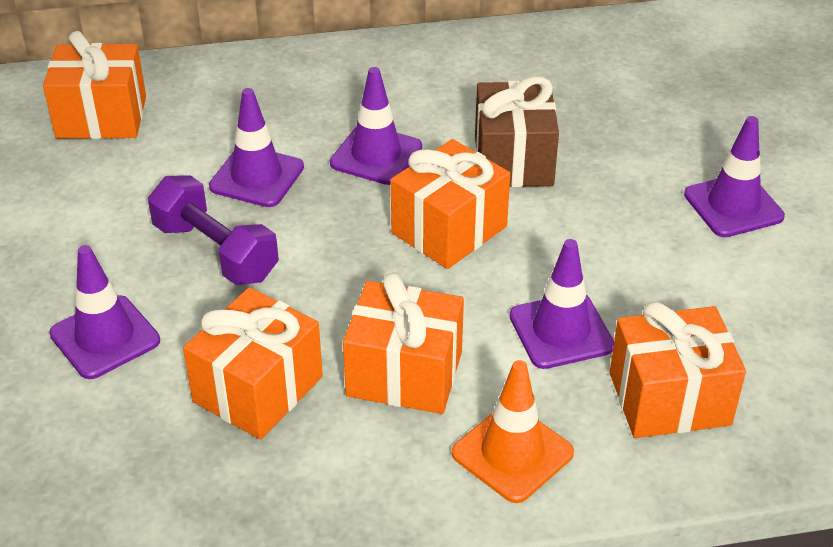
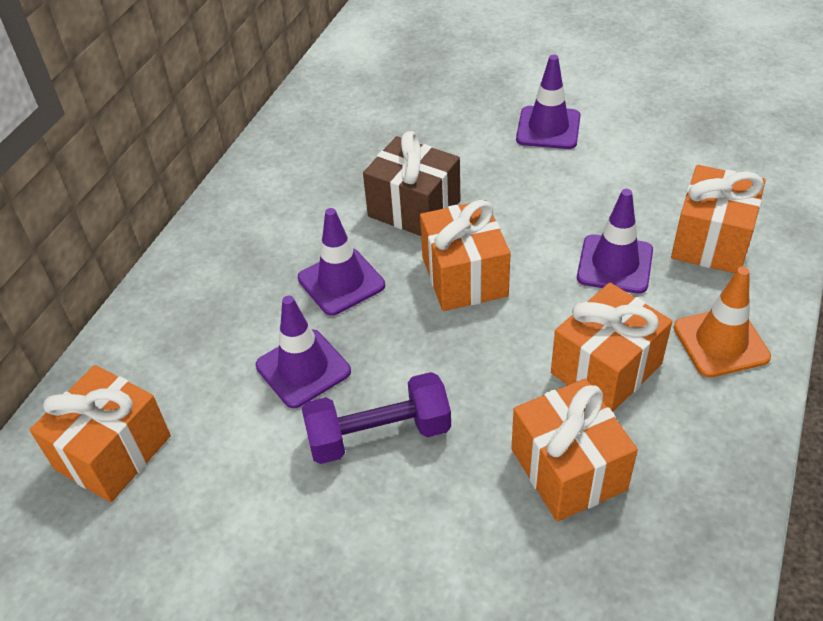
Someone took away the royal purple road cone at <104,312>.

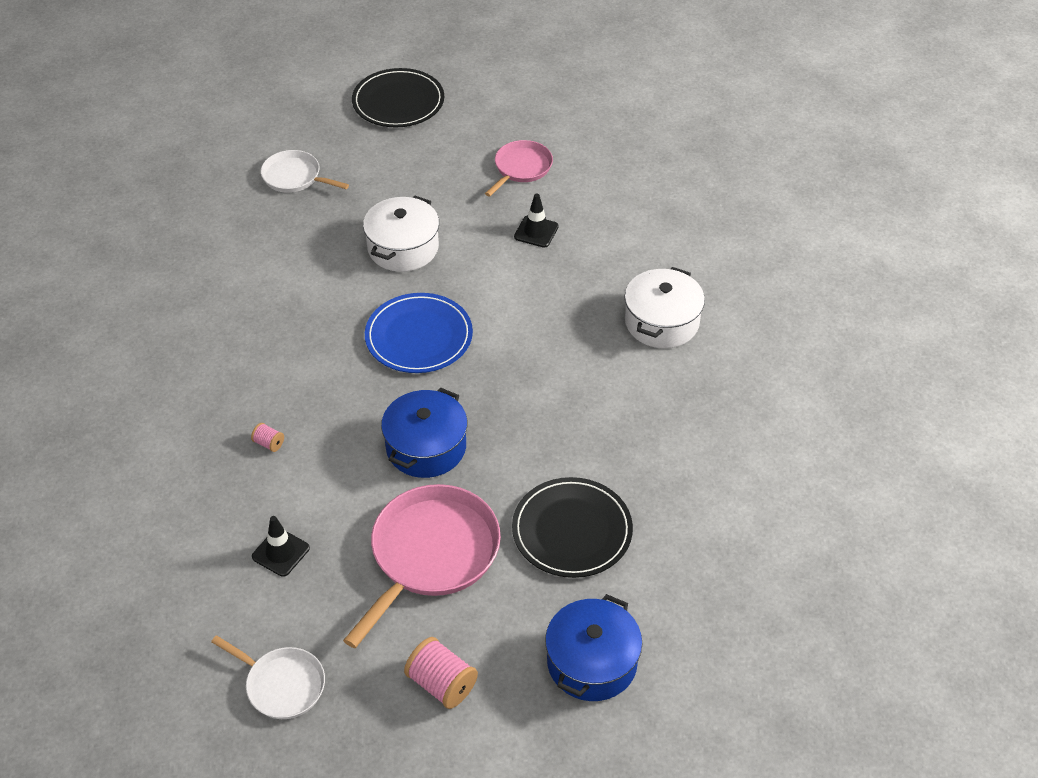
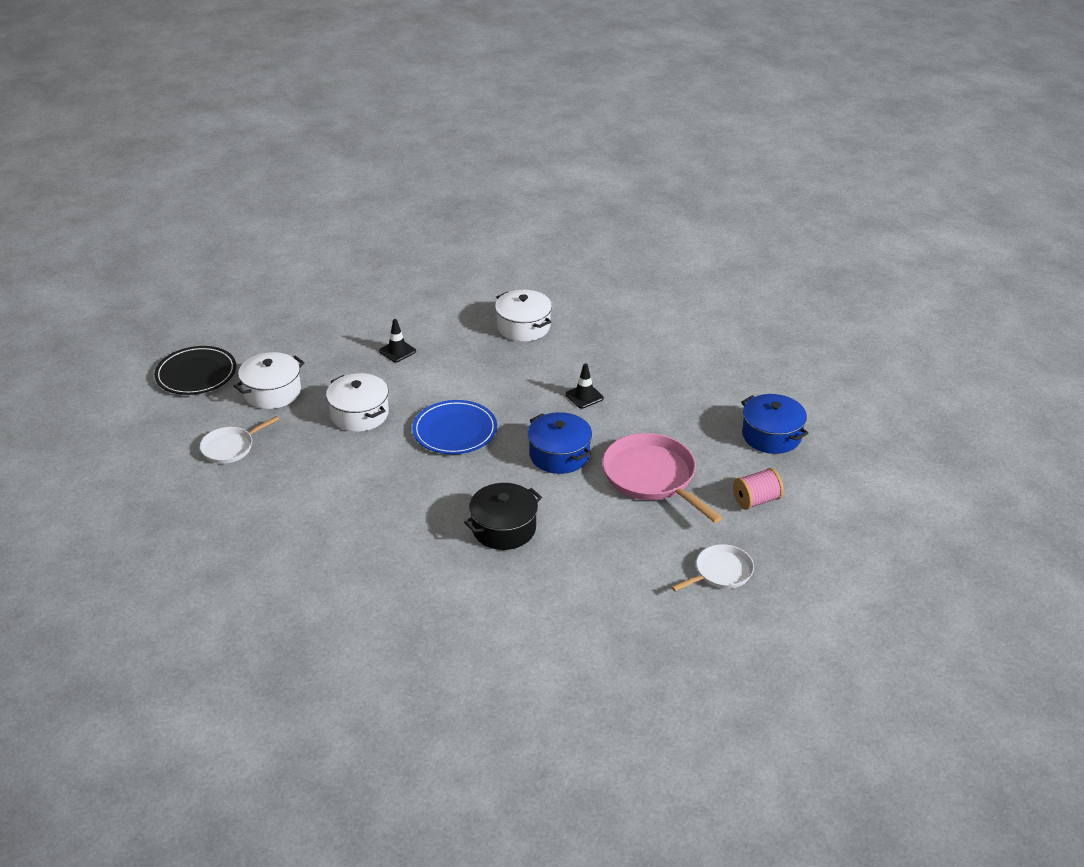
Someone put down the pure white cooking pot at <269,380>. Someone swapped the rose-pink bobbin at <267,437> for the black cooking pot at <503,516>. Someone carried the black road cone from <281,546> to <585,386>. Someone took away the rose-pink skillet at <519,168>. Someone took away the black flat dish at <572,527>.

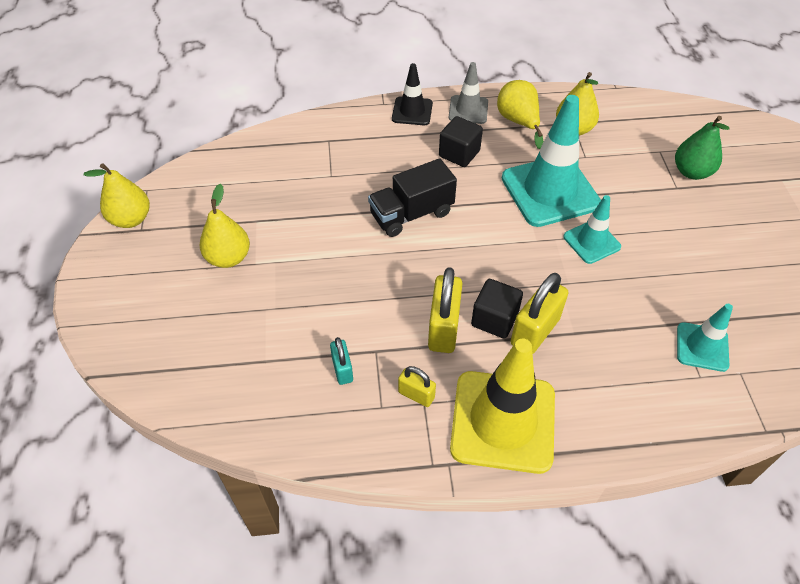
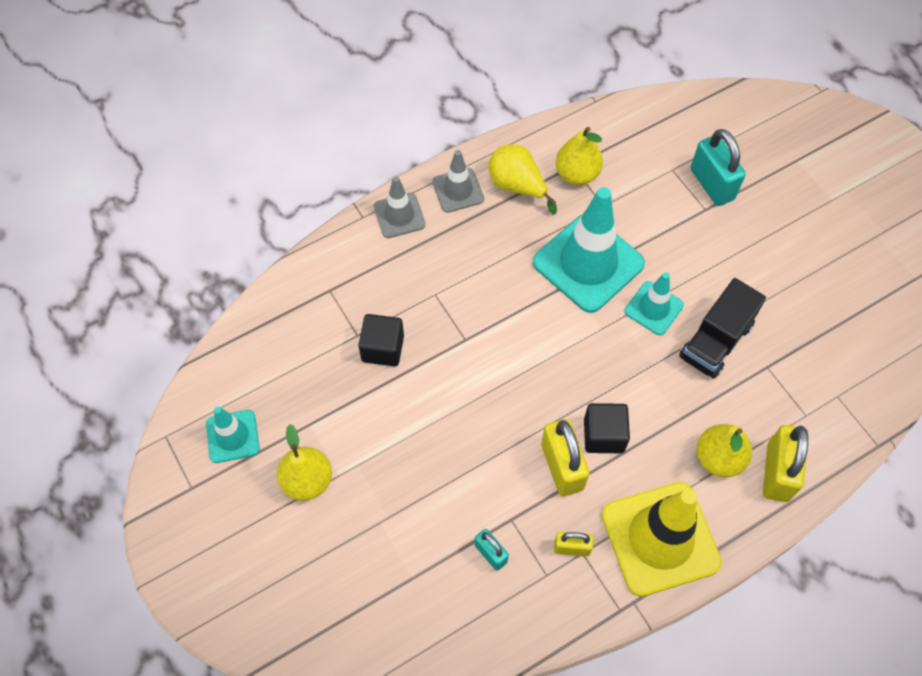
Someone carried the teal road cone from <705,338> to <233,435>. Someone carried the black cube from <461,141> to <381,340>. Someone repainted the black road cone at <412,94>, which became the ash-grey road cone at <400,207>. Someone carried the black truck from <412,197> to <722,328>. Someone swapped the leaf-green pear at <702,148> for the teal small lock at <718,167>. Someone carried the golden pear from <117,195> to <724,450>. Someone carried the golden small lock from <539,313> to <785,463>.

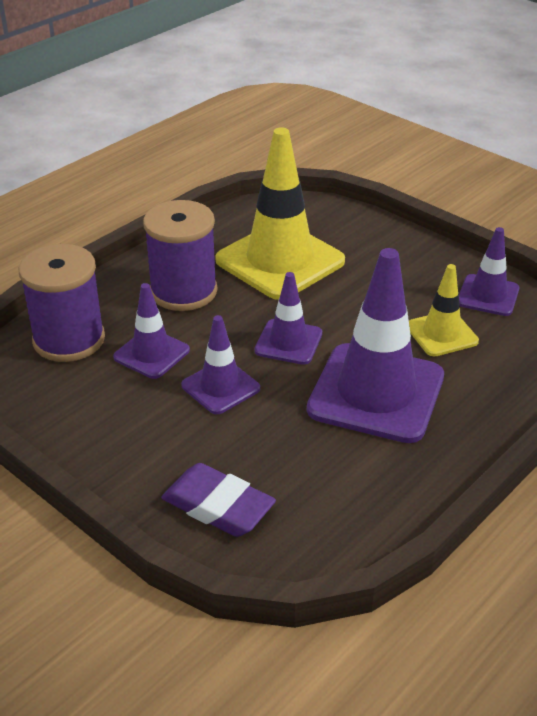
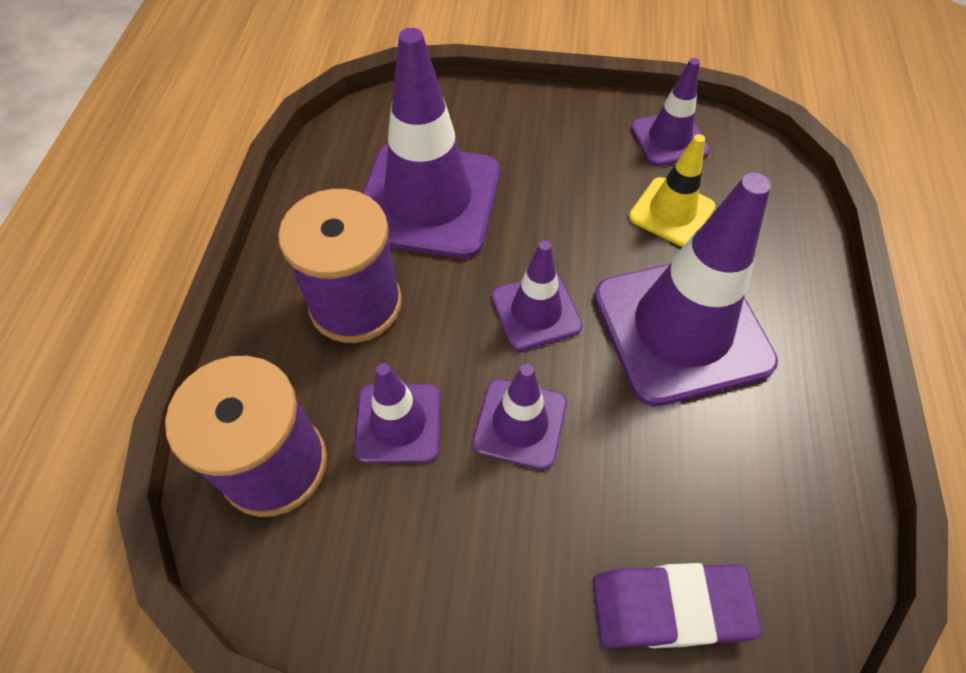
Someone repainted the golden road cone at <280,213>, which became the royal purple road cone at <431,143>.

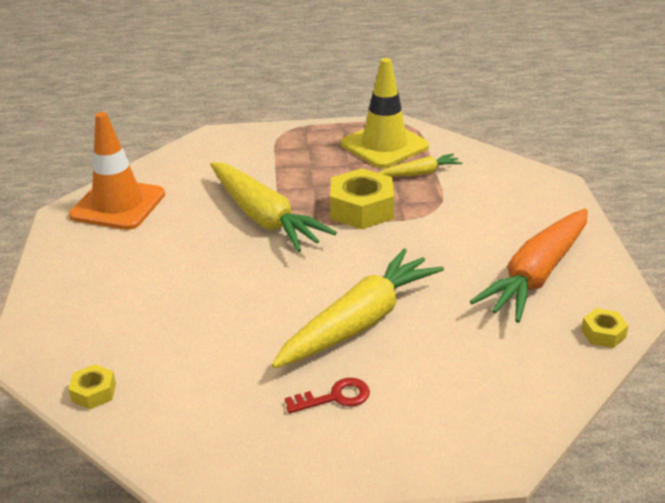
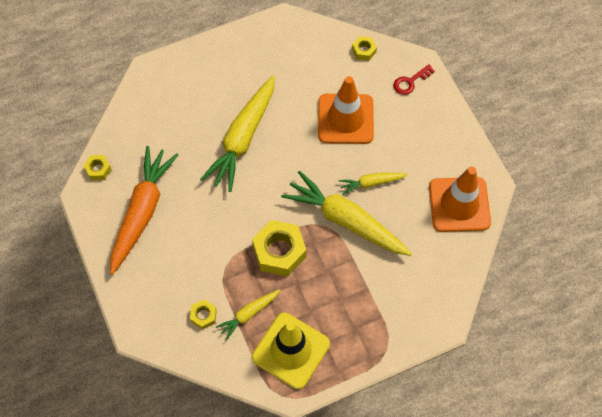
Someone put down the golden hexagon nut at <203,315>. Someone put down the orange road cone at <346,110>. Someone put down the golden carrot at <373,184>. Someone carried the red latchkey from <327,395> to <414,79>.

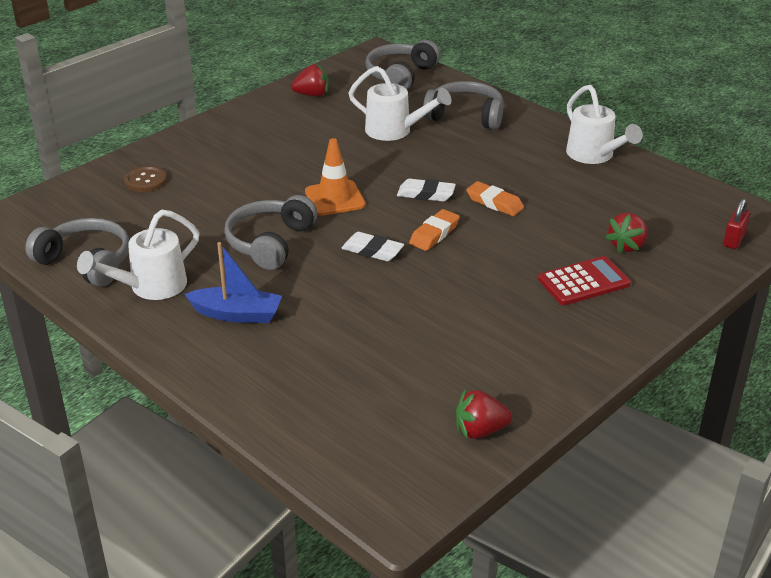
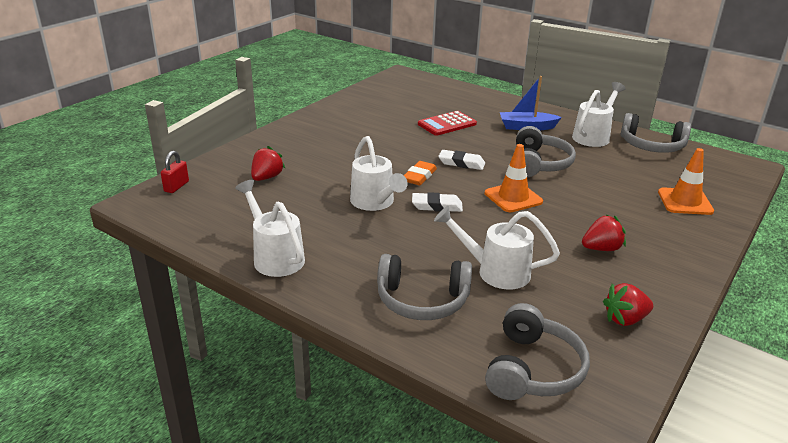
Someone swapped the orange eraser at <495,198> for the pure white watering can at <379,173>. Someone carried the red calculator from <584,280> to <447,123>. Someone carried the red toy strawberry from <484,414> to <604,232>. Someone swapped the russet shirt button at <145,179> for the orange road cone at <686,181>.

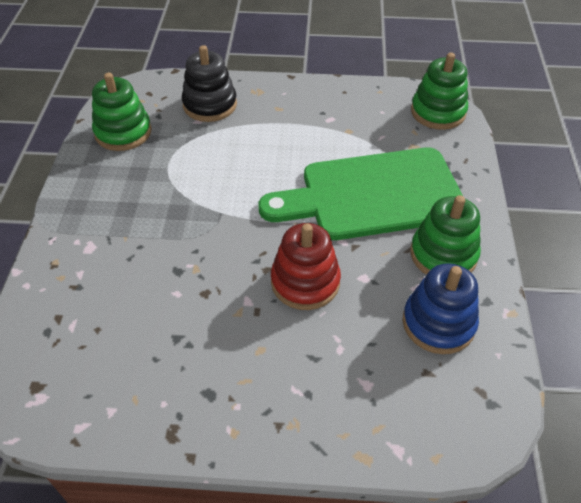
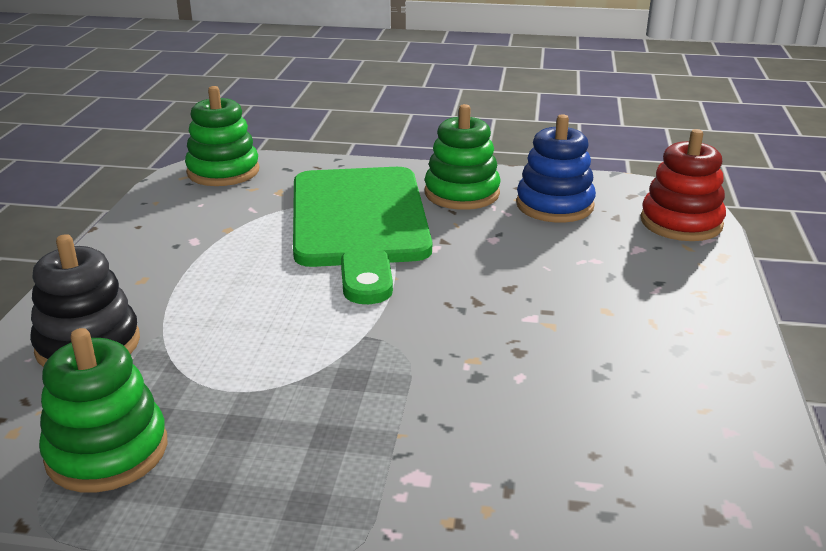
Someone carried the red ring stacker from <306,266> to <683,185>.

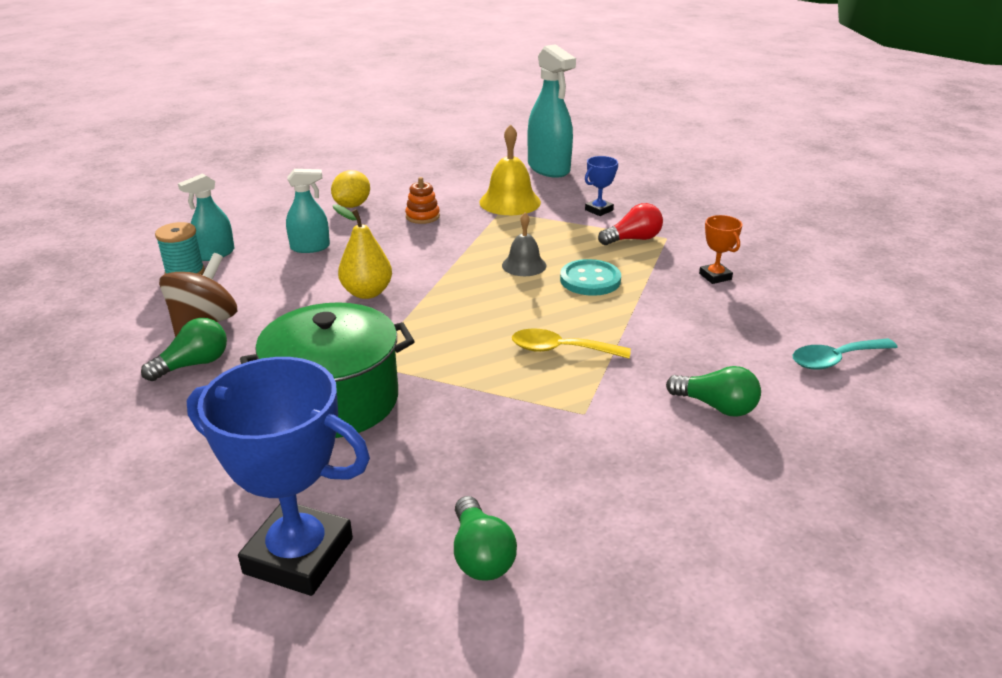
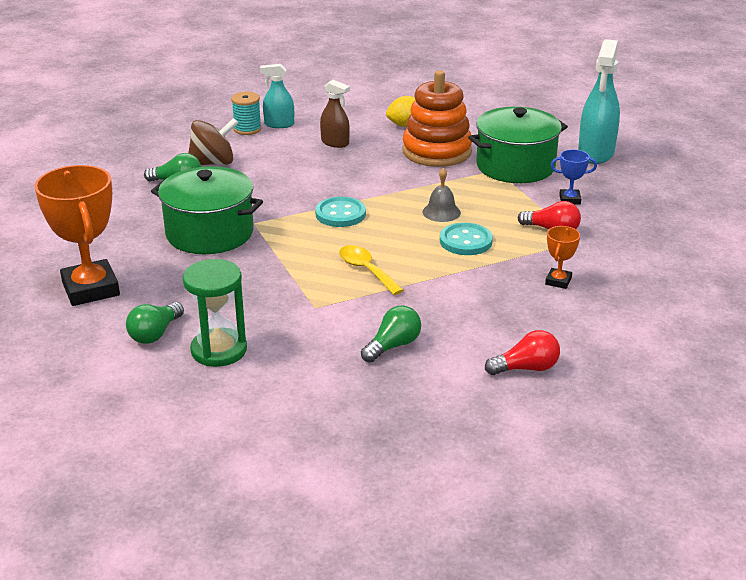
Someone repainted the royal blue trophy at <278,476>, which became the orange trophy at <77,235>. Someone put down the leaf-green hourglass at <215,313>. Someone put down the teal shirt button at <340,212>. Someone repainted the teal spray cleaner at <308,211>, which became the russet spray cleaner at <335,114>. Someone rotated the leaf-green bulb at <713,391> by 120 degrees counterclockwise. Someone scaled the orange ring stacker at <422,200> by 2.35. Someone swapped the golden bell at <510,169> for the leaf-green cooking pot at <518,145>. Someone swapped the teal teaspoon at <845,354> for the red bulb at <522,352>. Someone took away the golden pear at <362,252>.

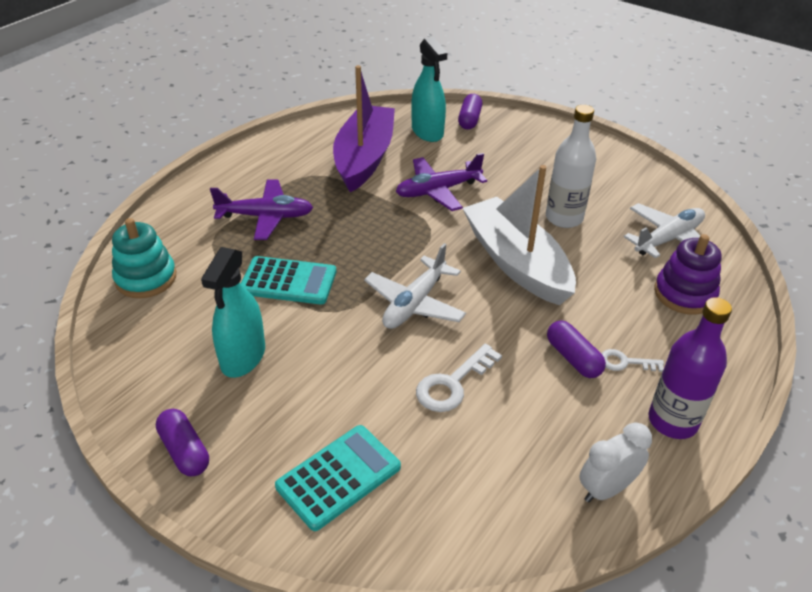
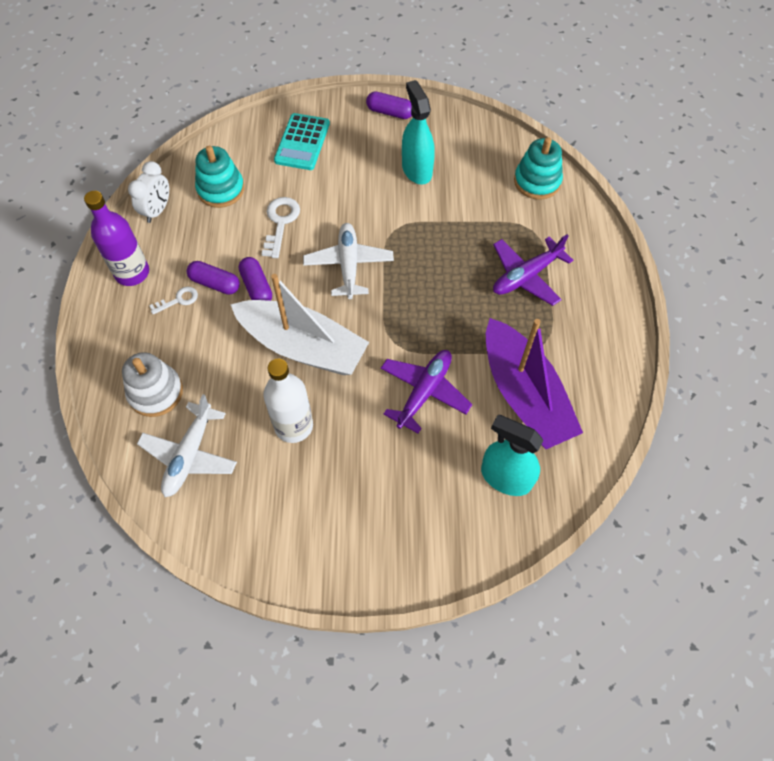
Someone repainted the royal purple ring stacker at <688,274>, which became the pure white ring stacker at <152,384>. Someone put down the teal ring stacker at <219,177>. Someone carried the royal purple capsule from <470,112> to <255,279>. Someone took away the teal calculator at <288,280>.

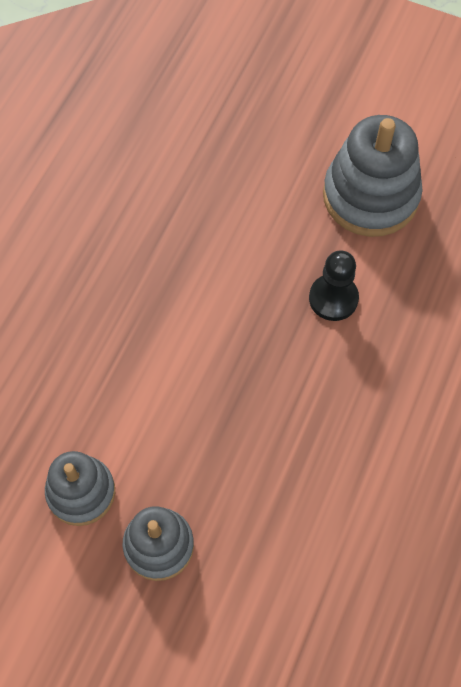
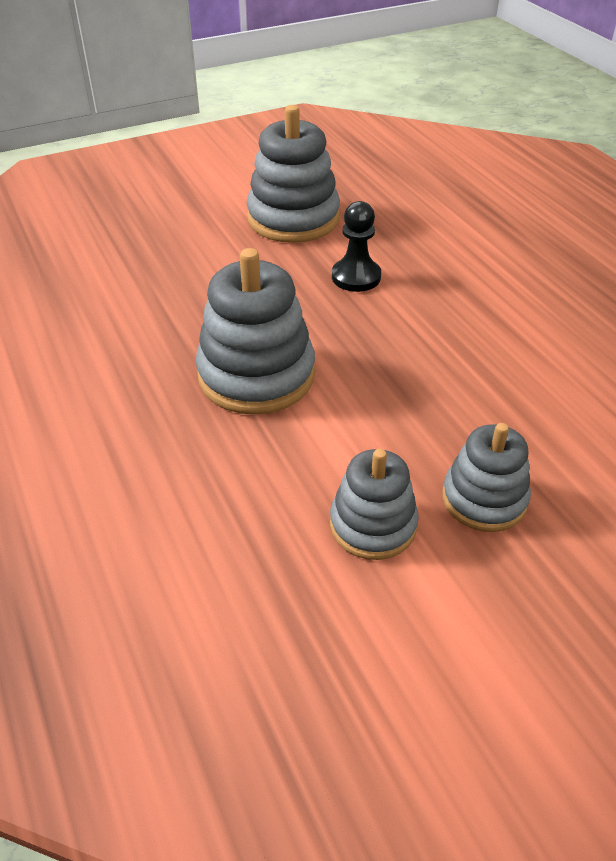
Someone put down the ash-grey ring stacker at <255,331>.

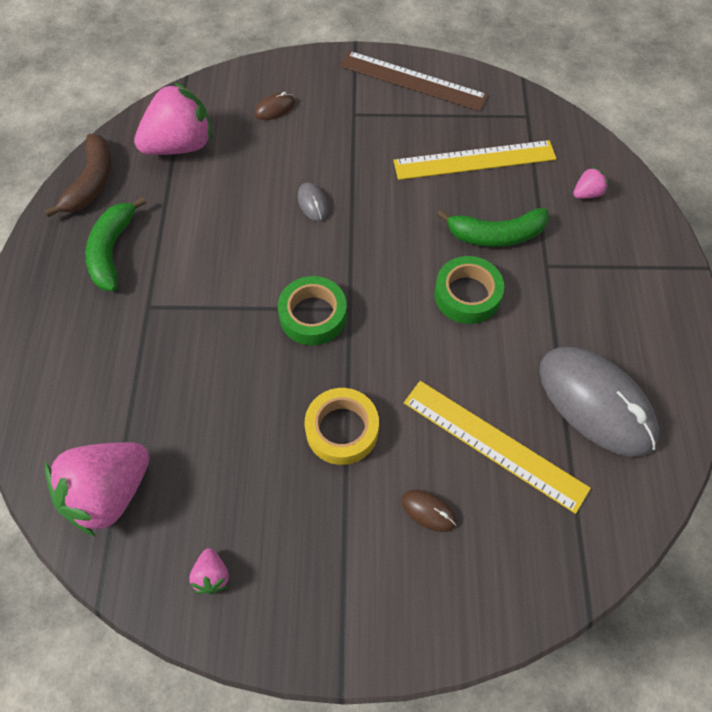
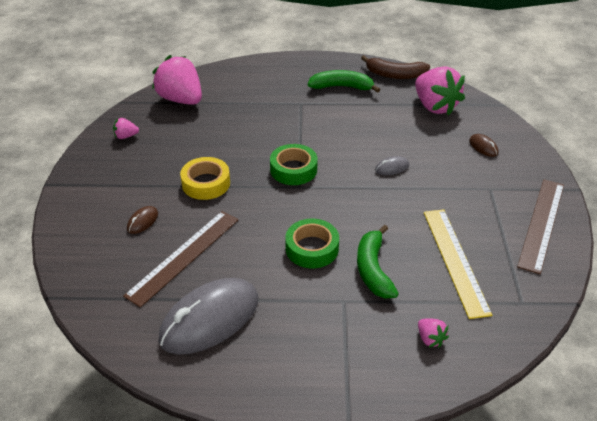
Someone repainted the golden measuring stick at <497,447>, which became the russet measuring stick at <180,259>.

